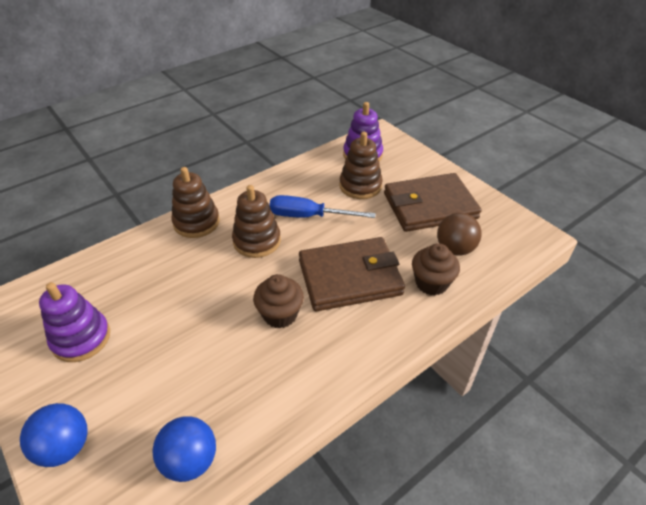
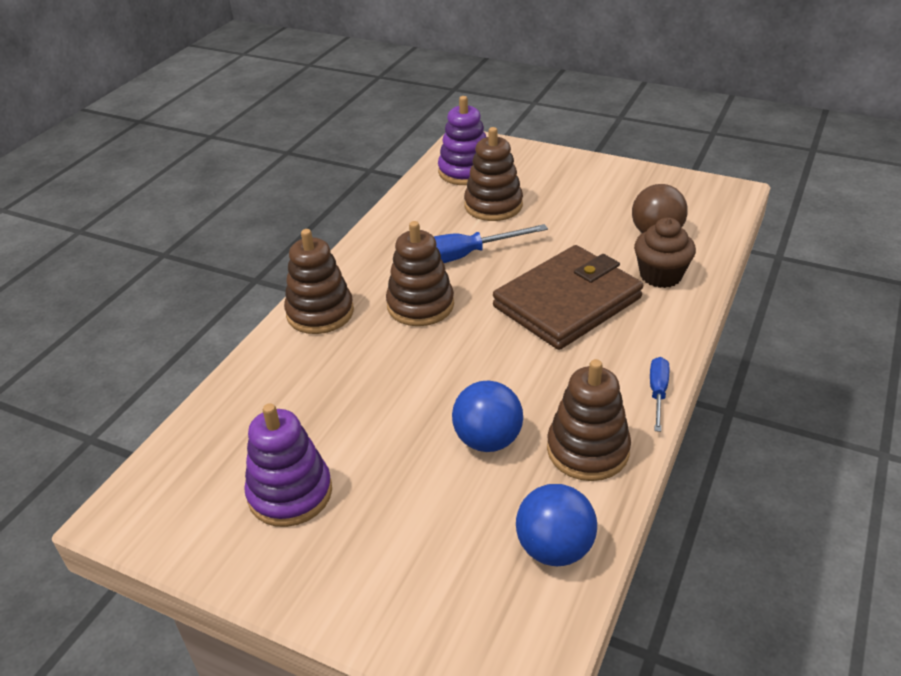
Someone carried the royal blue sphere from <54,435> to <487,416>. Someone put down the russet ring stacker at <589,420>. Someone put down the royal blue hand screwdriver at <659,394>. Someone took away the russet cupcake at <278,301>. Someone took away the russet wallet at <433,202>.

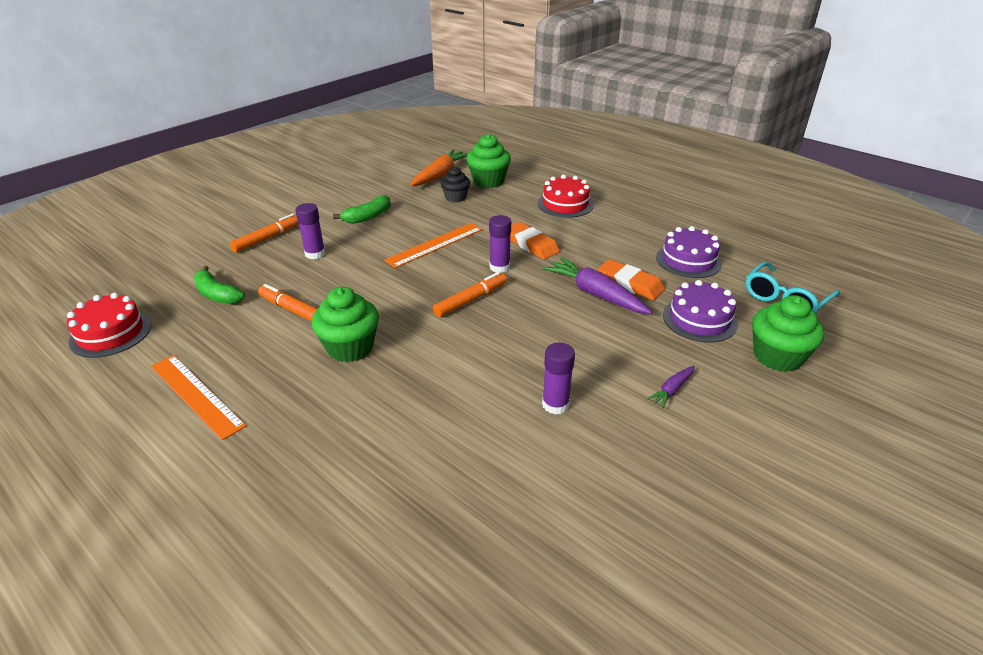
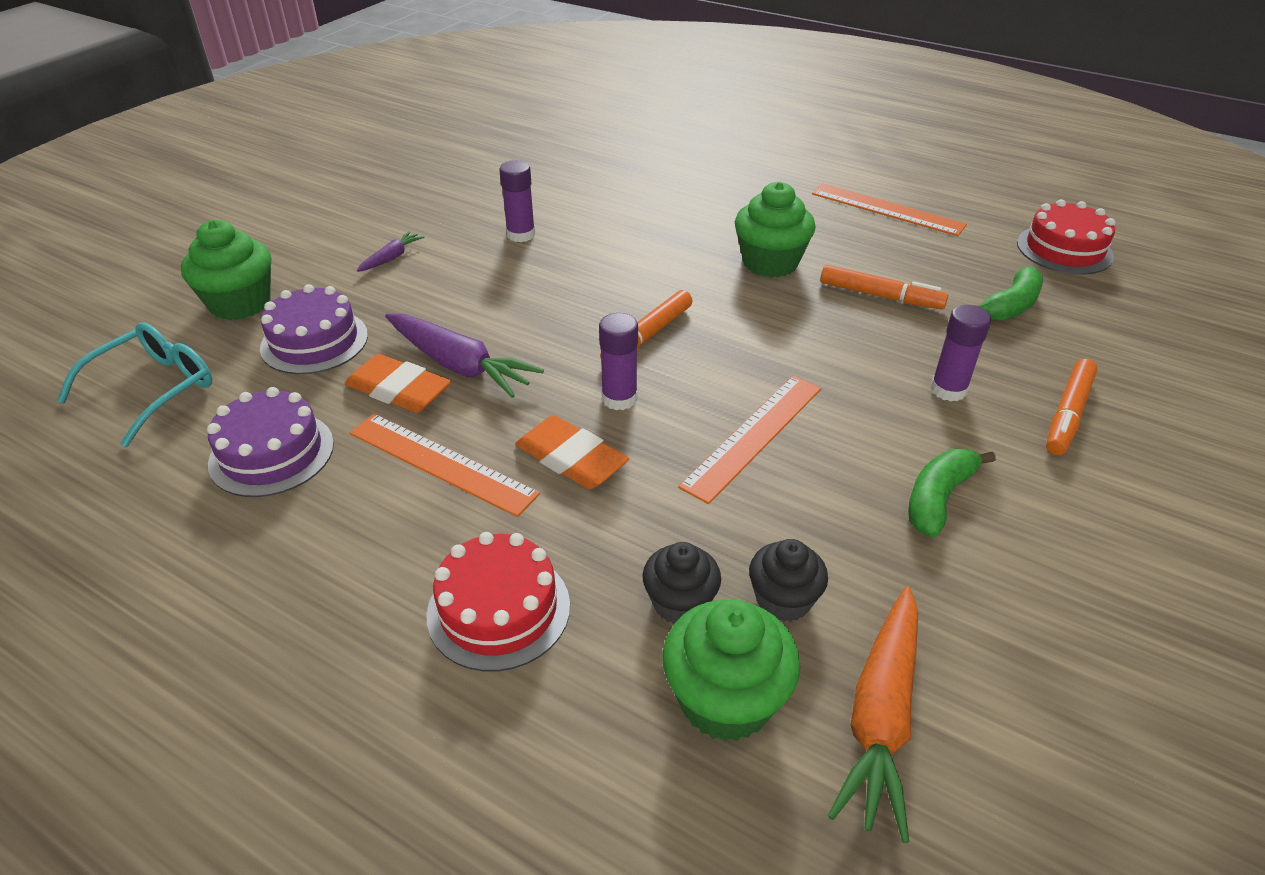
Someone put down the orange measuring stick at <445,465>. Someone put down the black cupcake at <681,583>. Someone rotated the leaf-green toy banana at <219,285> by 105 degrees clockwise.

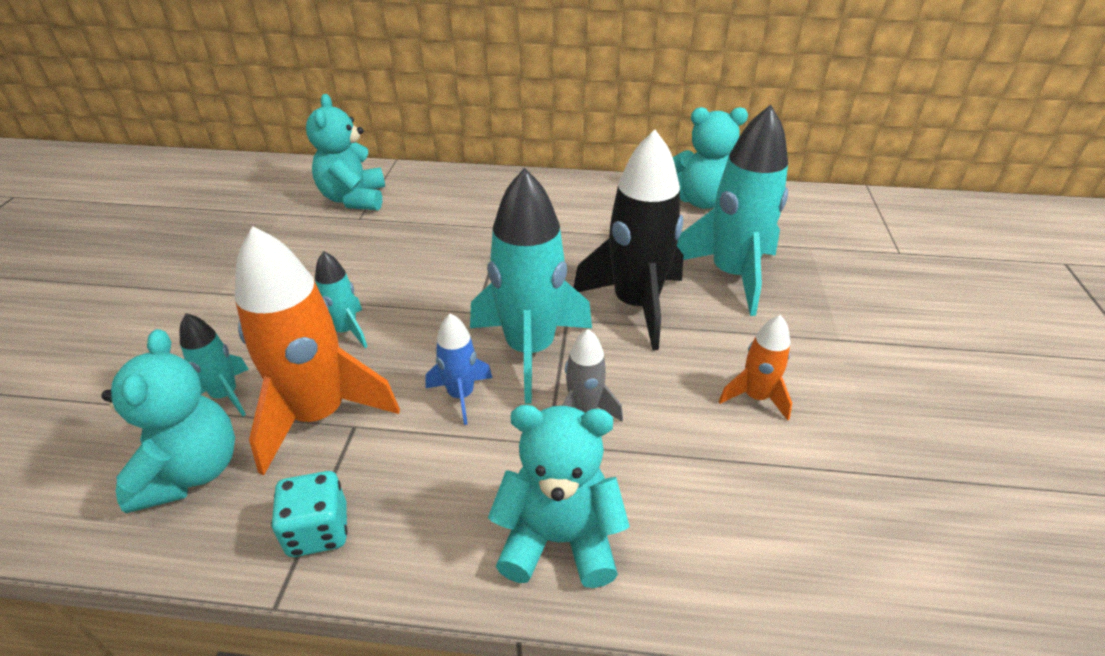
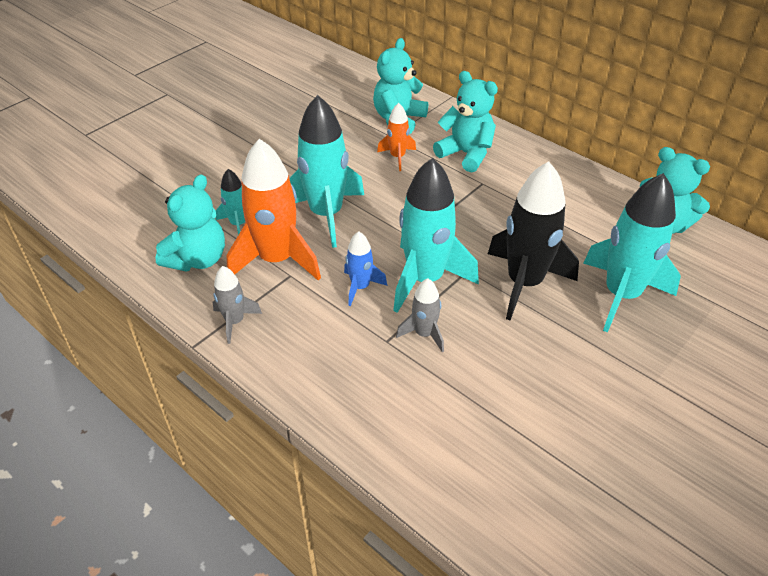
Someone swapped the teal die at <309,514> for the ash-grey spaceship at <237,305>. Someone scaled the teal spaceship at <341,299> by 2.00. Someone carried the orange spaceship from <755,368> to <396,137>. Someone carried the teal teddy bear from <559,496> to <465,121>.

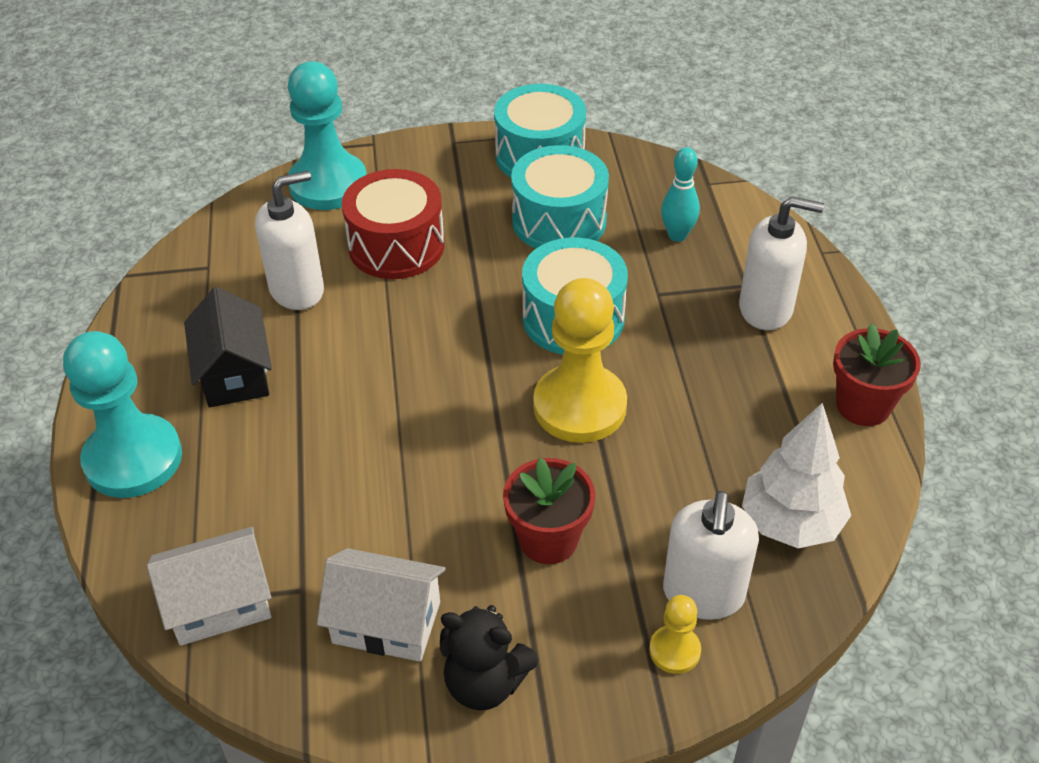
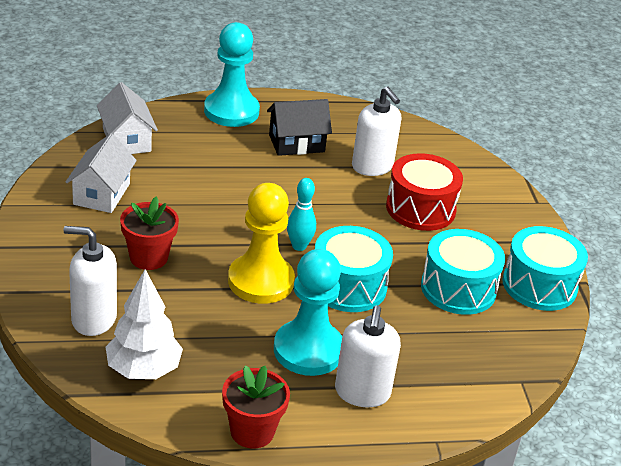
Someone carried the teal chess pawn from <327,135> to <308,312>. Someone carried the teal tenpin from <680,194> to <301,214>. Someone took away the black teddy bear at <489,657>. Someone took away the golden chess pawn at <675,634>.

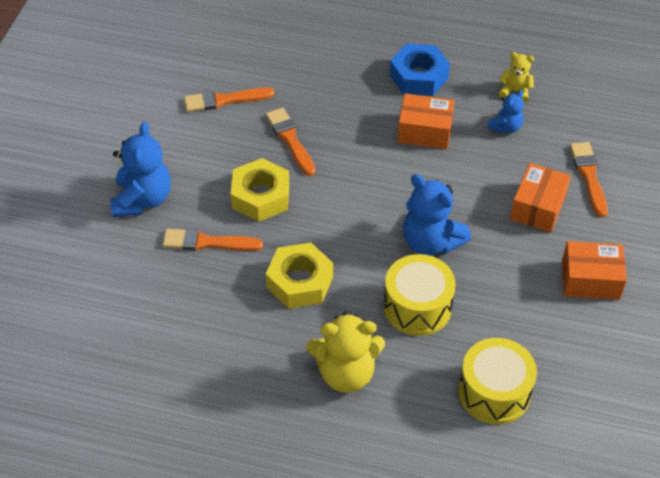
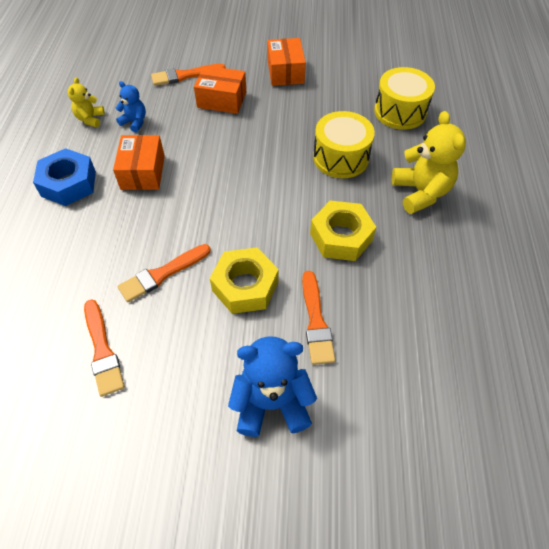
Someone took away the royal blue teddy bear at <437,215>.

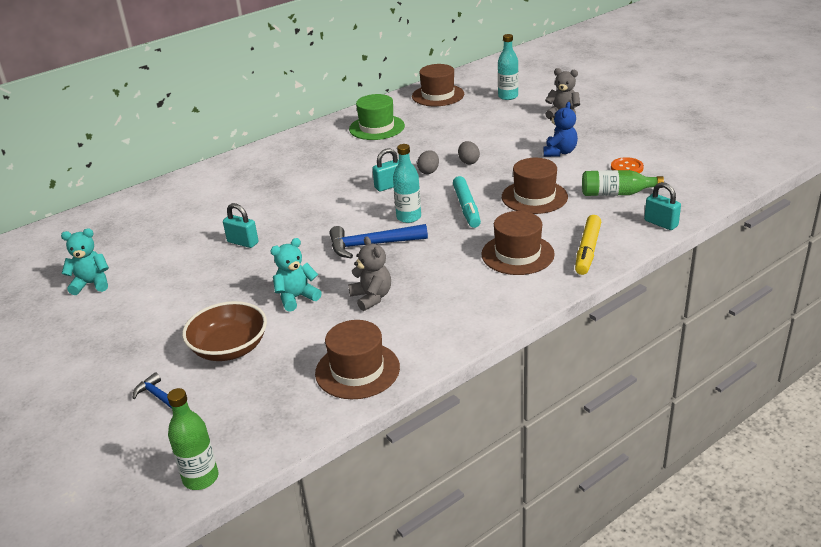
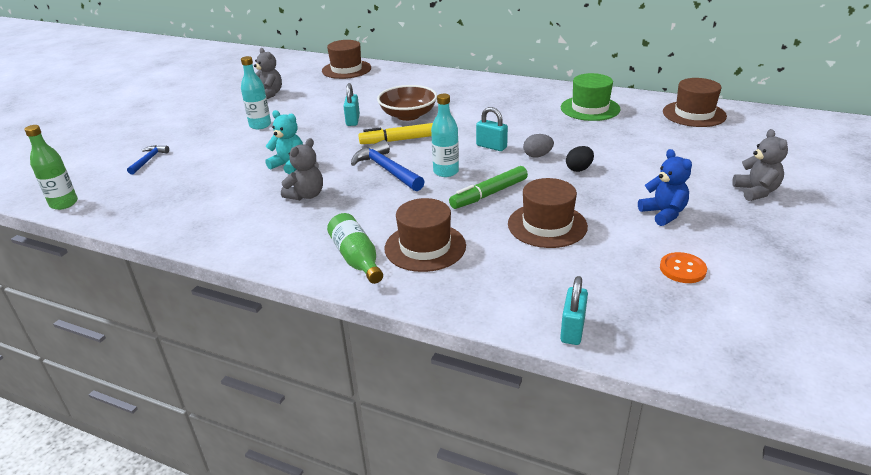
Someone carried the teal drink bottle from <508,67> to <256,92>. Someone repainted the teal teddy bear at <85,262>, which became the ash-grey teddy bear at <268,73>. Someone carried the russet hat from <357,359> to <346,59>. Someone carried the leaf-green drink bottle from <623,183> to <355,248>. Someone carried the golden marker pen from <588,245> to <395,133>. Someone carried the russet serving bowl from <224,331> to <407,103>. Someone repainted the teal marker pen at <467,202>, which became the leaf-green marker pen at <488,187>. Someone repainted the ash-grey egg shape at <469,152>, which became the black egg shape at <580,159>. Someone rotated the royal blue teddy bear at <560,129> by 105 degrees counterclockwise.

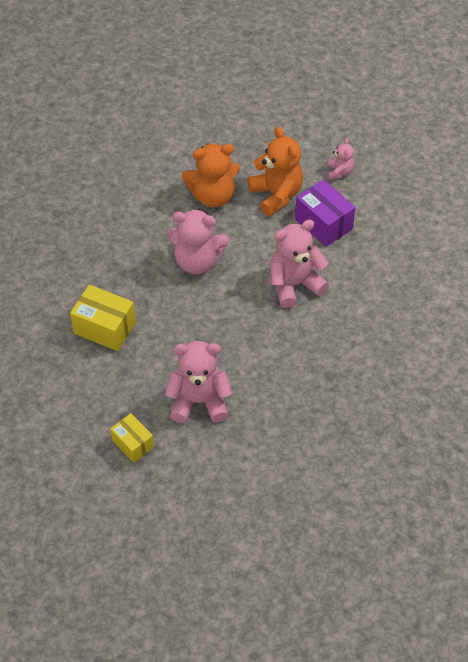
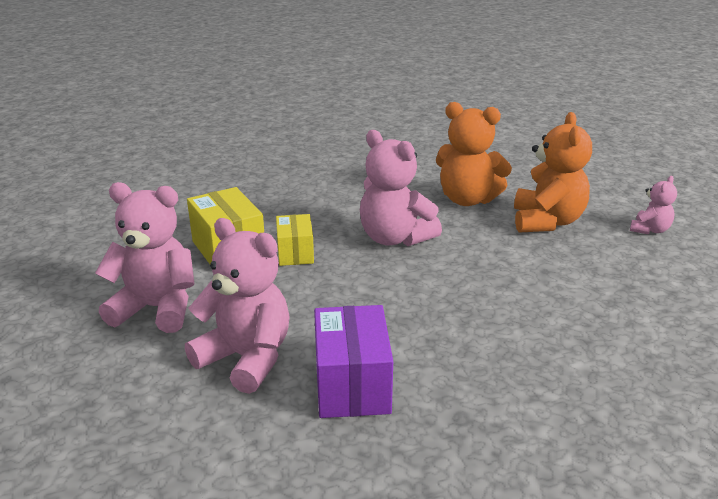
Someone carried the rose-pink teddy bear from <299,264> to <144,257>. Someone carried the golden parcel from <132,438> to <295,240>. Someone carried the royal purple parcel from <325,213> to <353,361>.

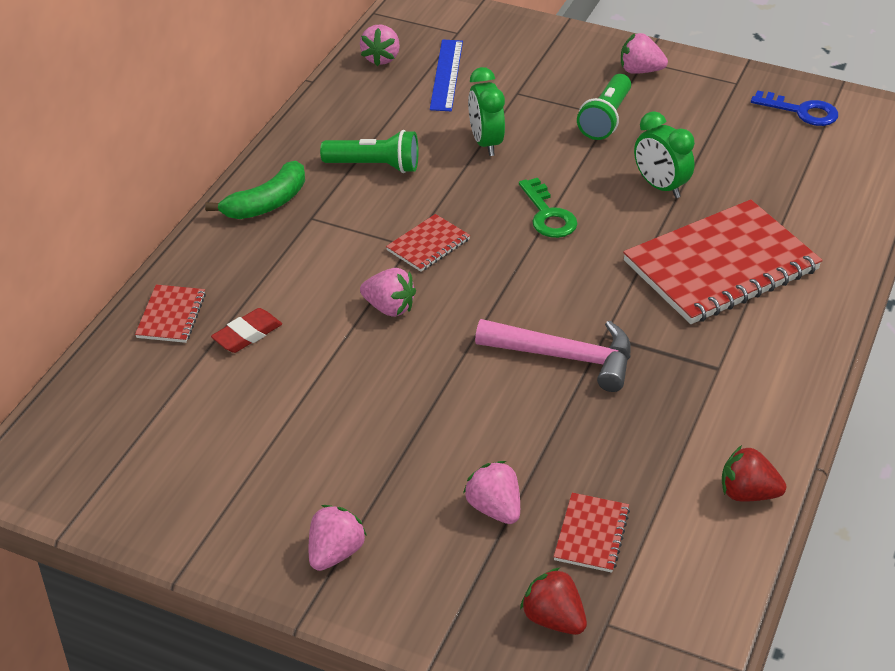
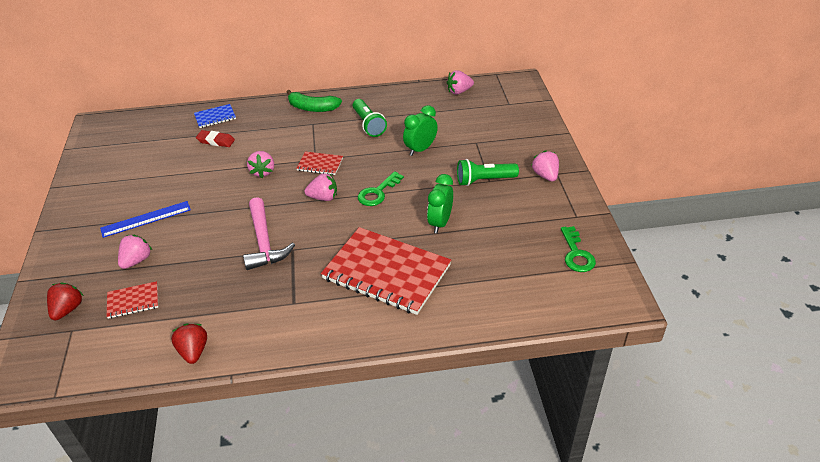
Someone carried the royal blue measuring stick from <446,75> to <145,219>. Someone repainted the red exercise book at <170,313>, which became the royal blue exercise book at <215,116>. Someone carried the rose-pink toy strawberry from <338,538> to <320,187>. Someone repainted the royal blue latchkey at <794,108>, which became the leaf-green latchkey at <578,249>.

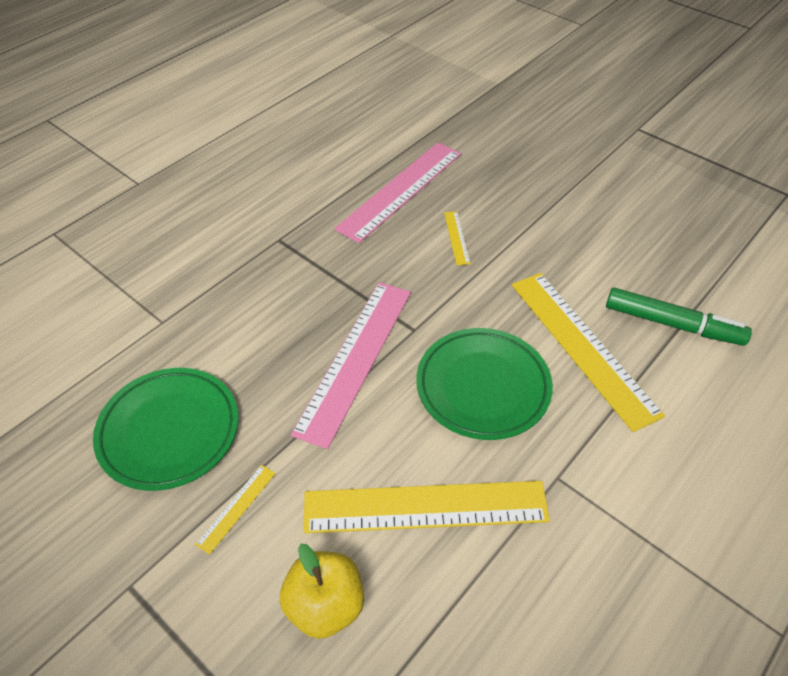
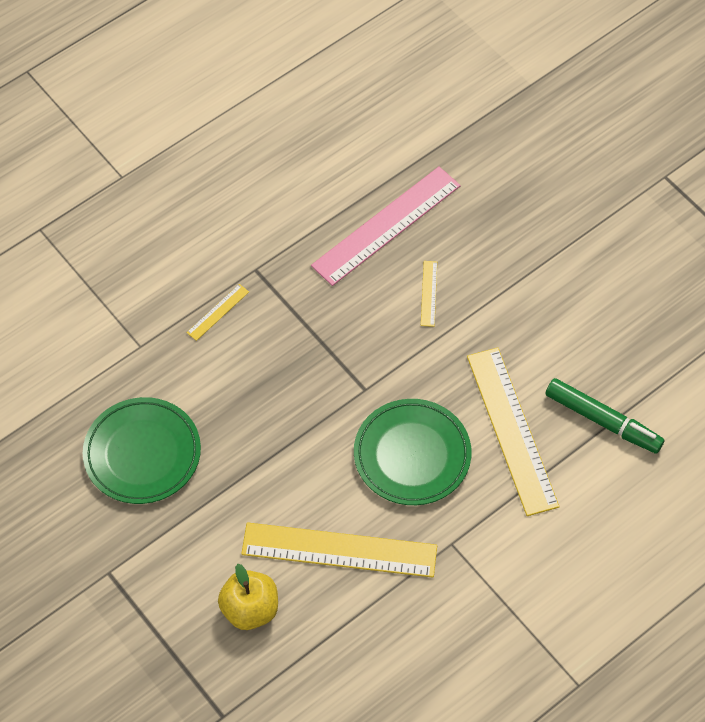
Someone carried the golden measuring stick from <235,510> to <218,312>. Someone took away the rose-pink measuring stick at <351,365>.

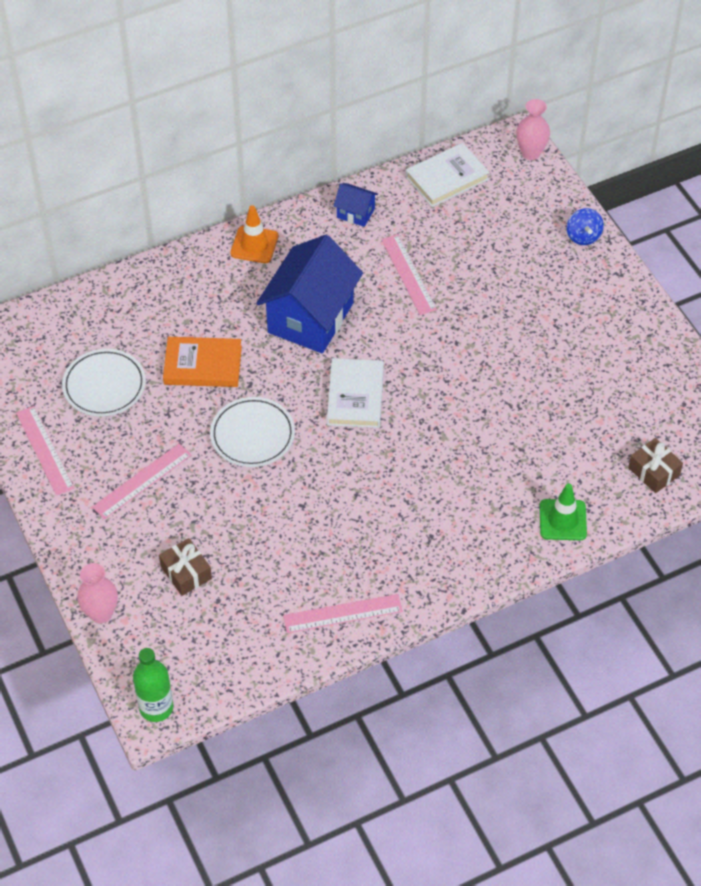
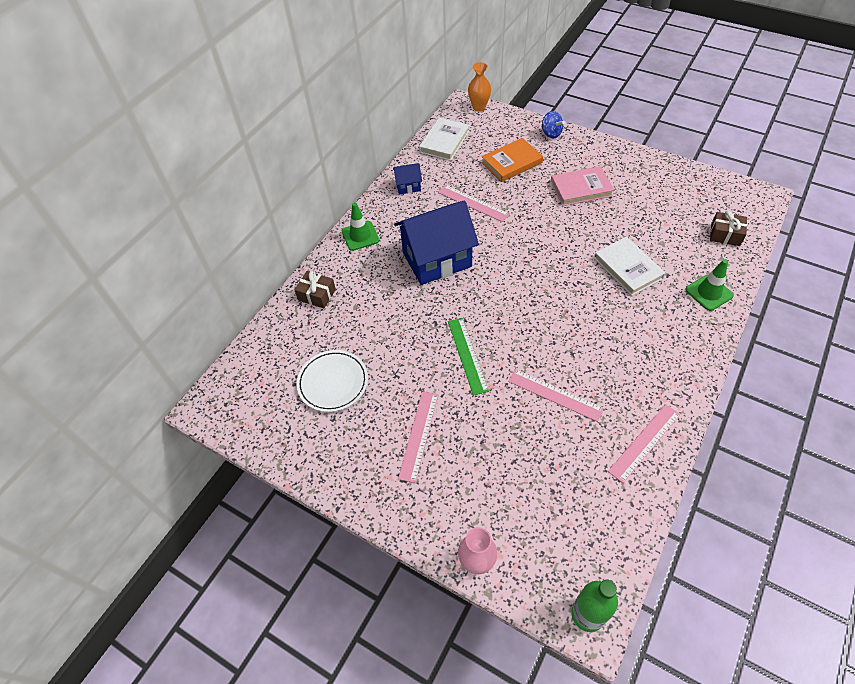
Someone carried the russet present from <185,567> to <315,289>. Someone repainted the orange road cone at <254,234>, which became the leaf-green road cone at <360,227>. Someone rotated the royal blue house at <309,294> by 75 degrees clockwise. Someone swapped the pure white flat dish at <252,432> for the leaf-green measuring stick at <468,357>. Someone repainted the rose-pink vase at <533,129>, which became the orange vase at <479,87>. Someone carried the orange book from <202,362> to <512,160>. Someone carried the rose-pink measuring stick from <45,451> to <556,395>. Someone put down the rose-pink book at <582,186>. Someone carried the pure white book from <355,393> to <629,266>.

